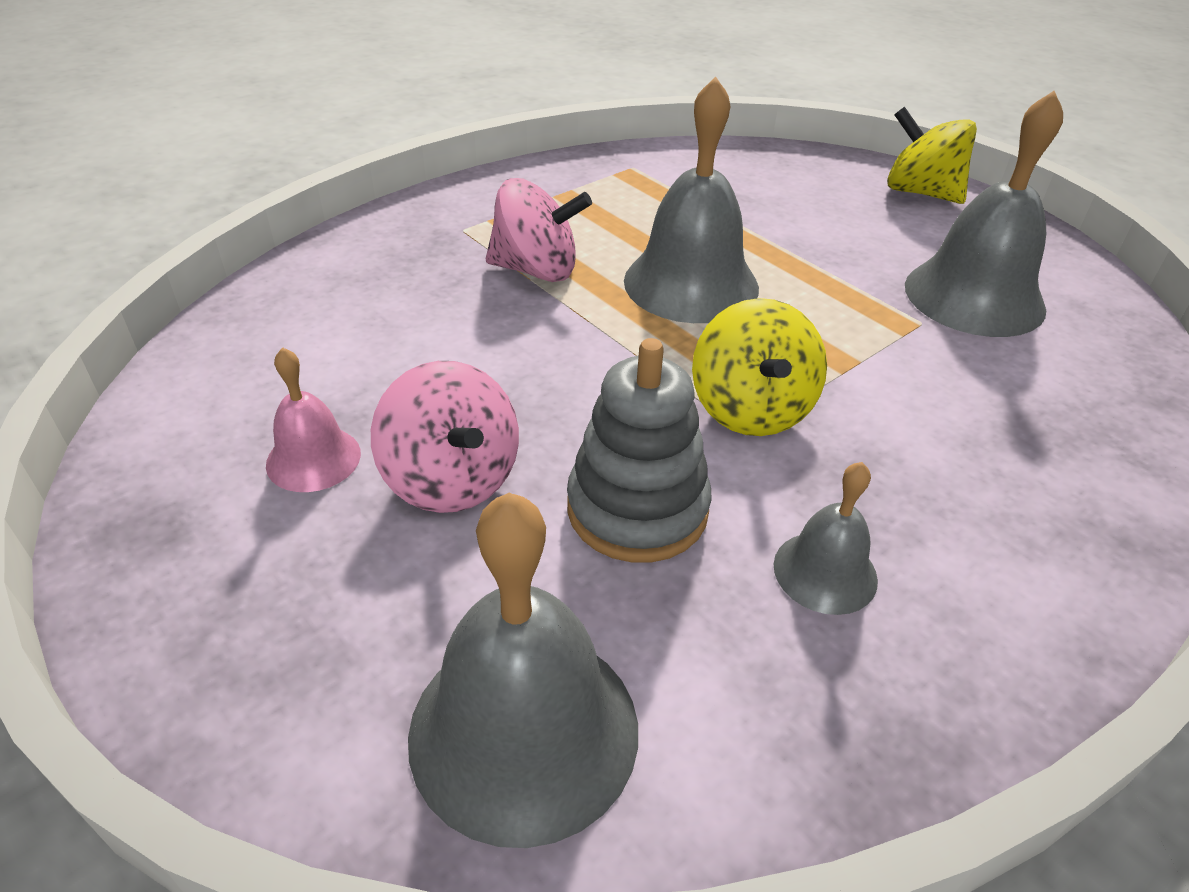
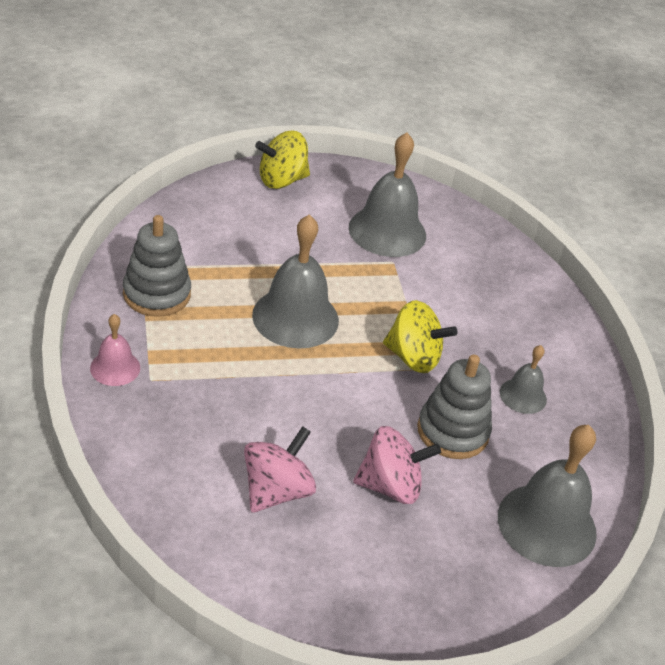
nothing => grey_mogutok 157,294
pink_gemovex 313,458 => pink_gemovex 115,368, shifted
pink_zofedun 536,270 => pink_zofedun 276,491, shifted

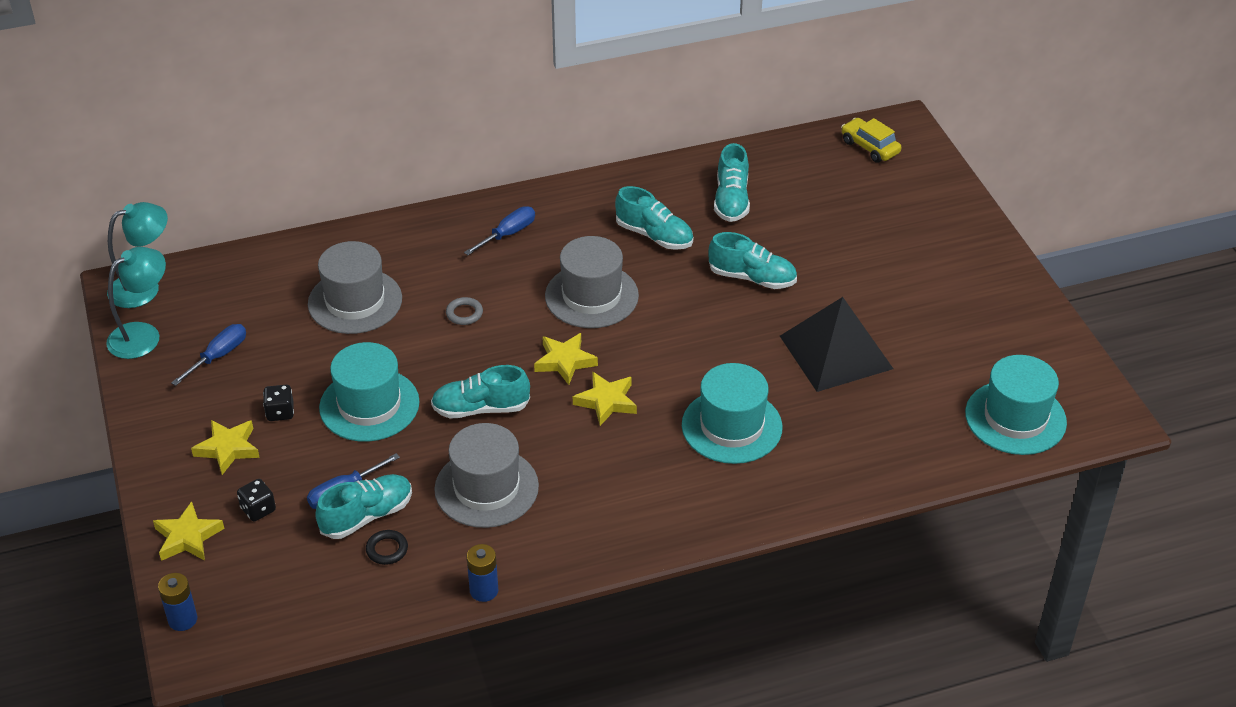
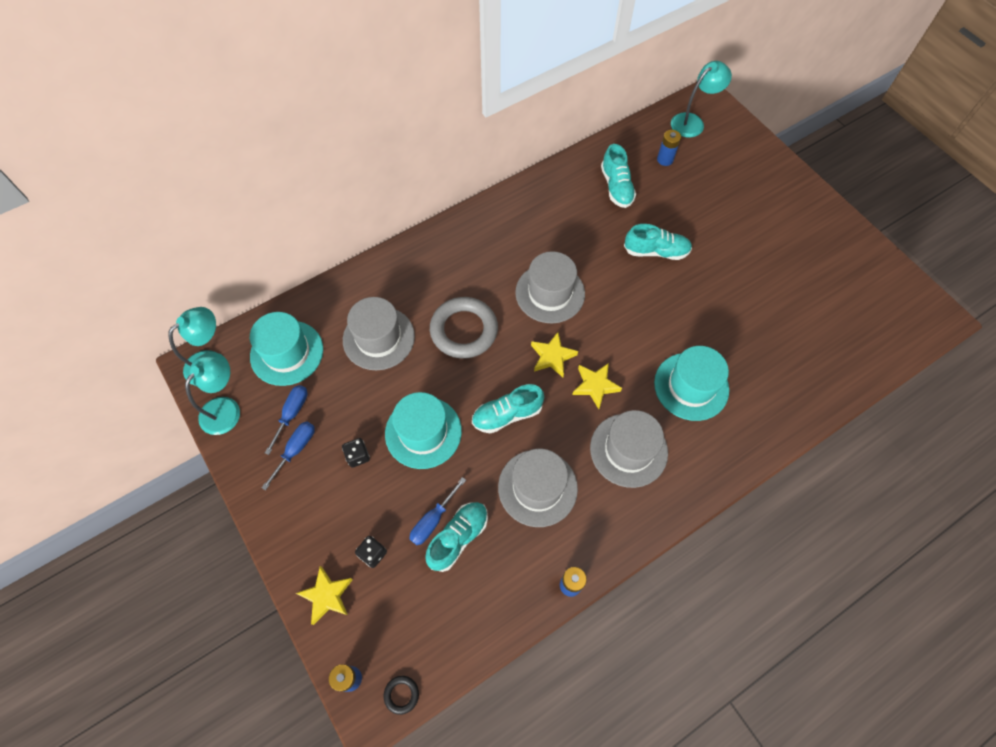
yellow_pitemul 228,449 => nothing
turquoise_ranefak 654,235 => nothing
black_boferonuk 836,352 => nothing
nothing => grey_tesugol 628,450
nothing => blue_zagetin 665,159
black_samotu 387,549 => black_samotu 401,694, shifted
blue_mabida 508,234 => blue_mabida 295,450, shifted
turquoise_tesugol 1015,418 => turquoise_tesugol 287,353, shifted
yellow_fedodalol 869,147 => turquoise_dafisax 692,122
grey_samotu 464,313 => grey_samotu 464,330, x2.42

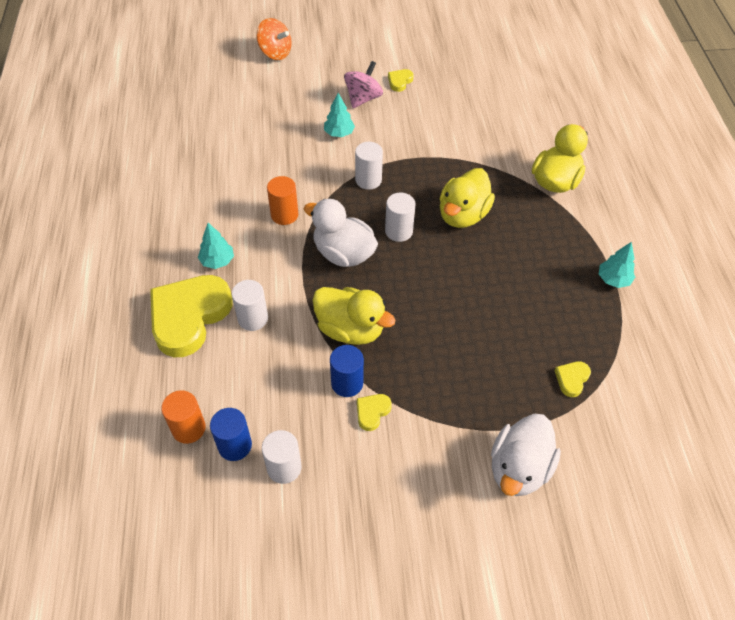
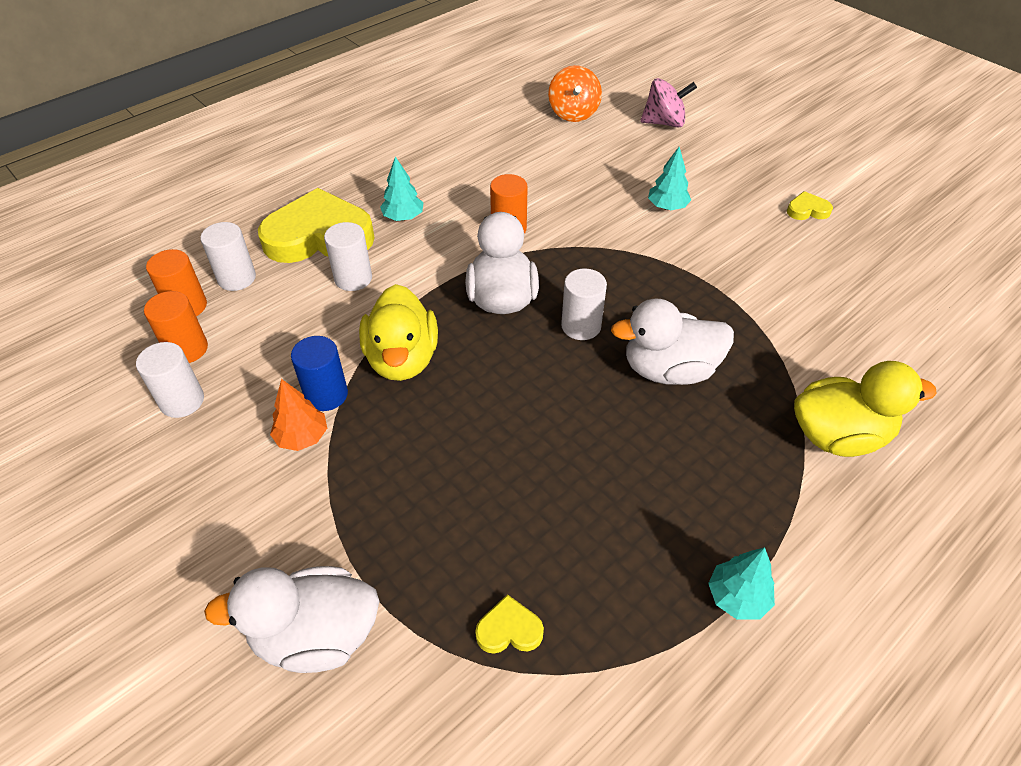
orange_zofedun 275,53 => orange_zofedun 573,113, shifted
pink_zofedun 363,98 => pink_zofedun 664,123, shifted
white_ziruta 368,180 => white_ziruta 237,278, shifted
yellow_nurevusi 372,412 => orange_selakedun 302,437
blue_ziruta 235,445 => orange_ziruta 187,349
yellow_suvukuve 462,215 => white_suvukuve 669,370

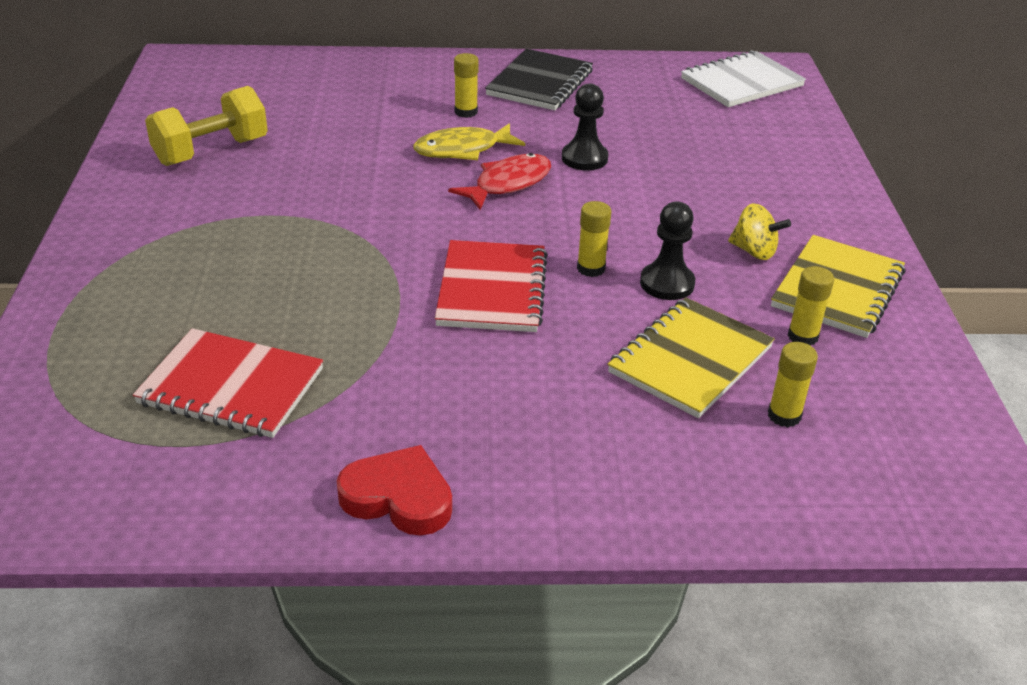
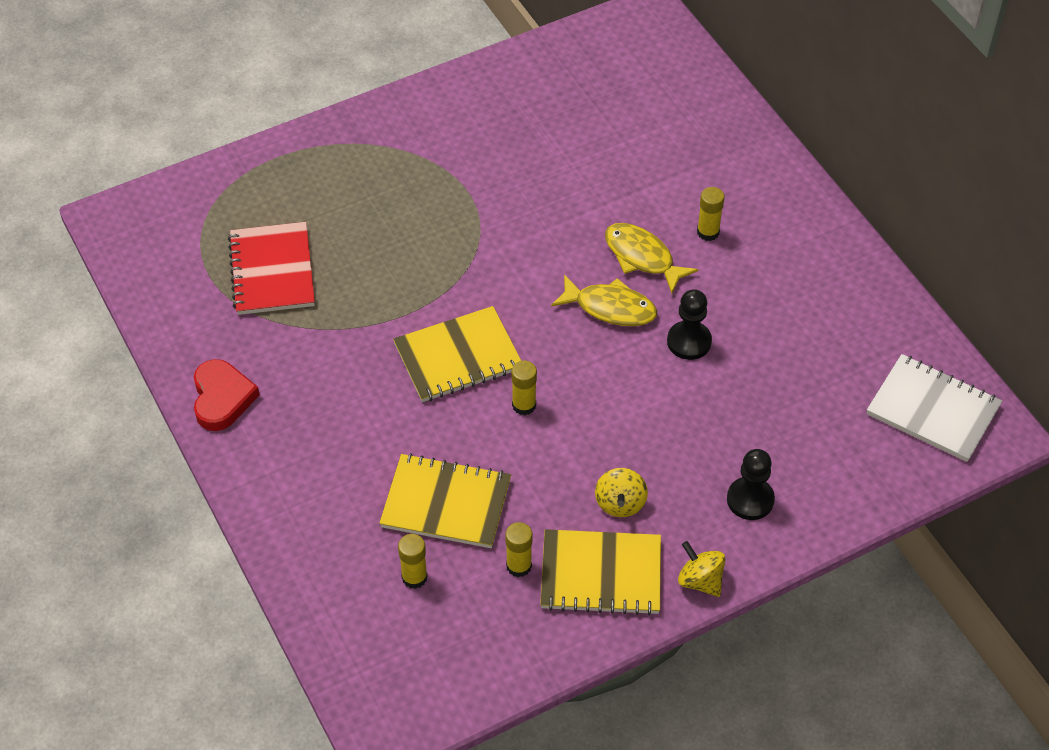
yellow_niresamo 211,151 => nothing
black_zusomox 540,83 => nothing
nothing => yellow_zofedun 700,580
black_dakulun 667,283 => black_dakulun 750,500, shifted
red_zusomox 492,289 => yellow_zusomox 458,357
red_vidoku 508,184 => yellow_vidoku 610,308

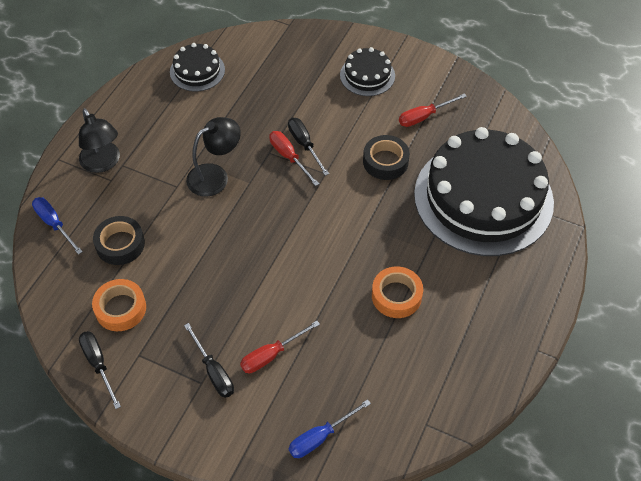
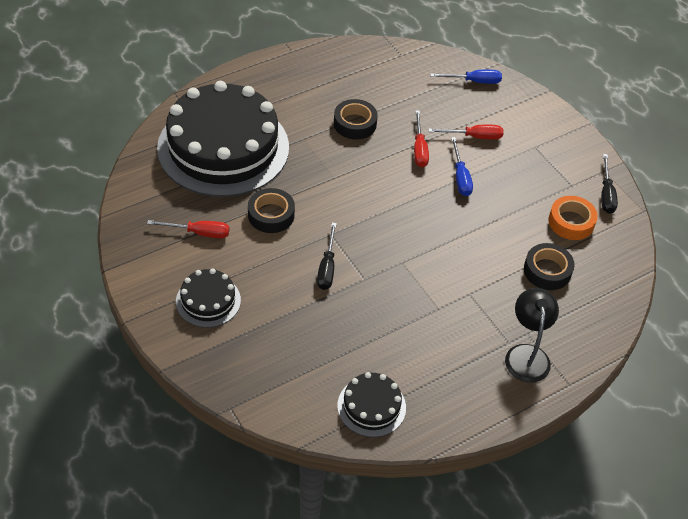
black_mabida 213,371 => nothing
black_dafisax 215,176 => nothing
blue_mabida 54,224 => blue_mabida 460,177, shifted
red_mabida 289,157 => red_mabida 419,149, shifted
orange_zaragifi 396,296 => black_zaragifi 355,124

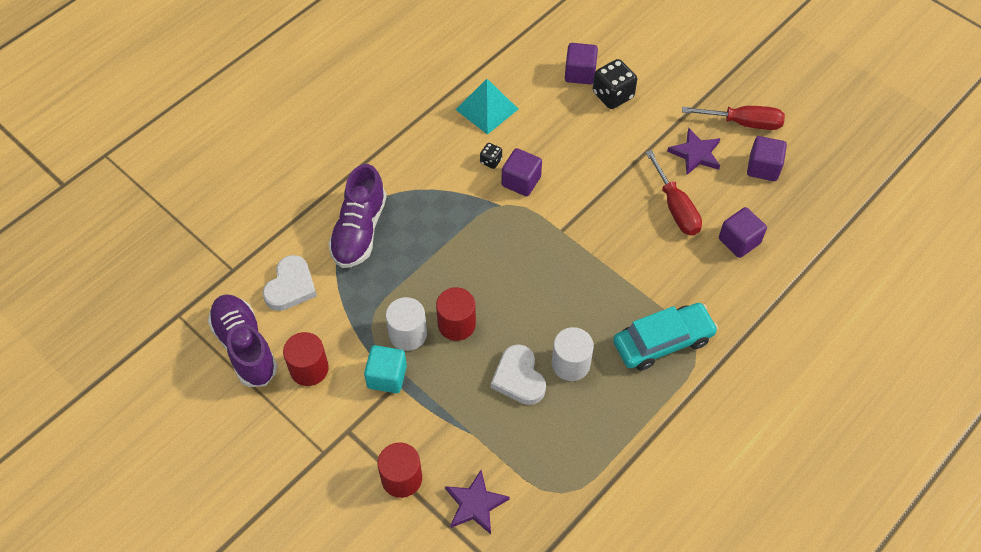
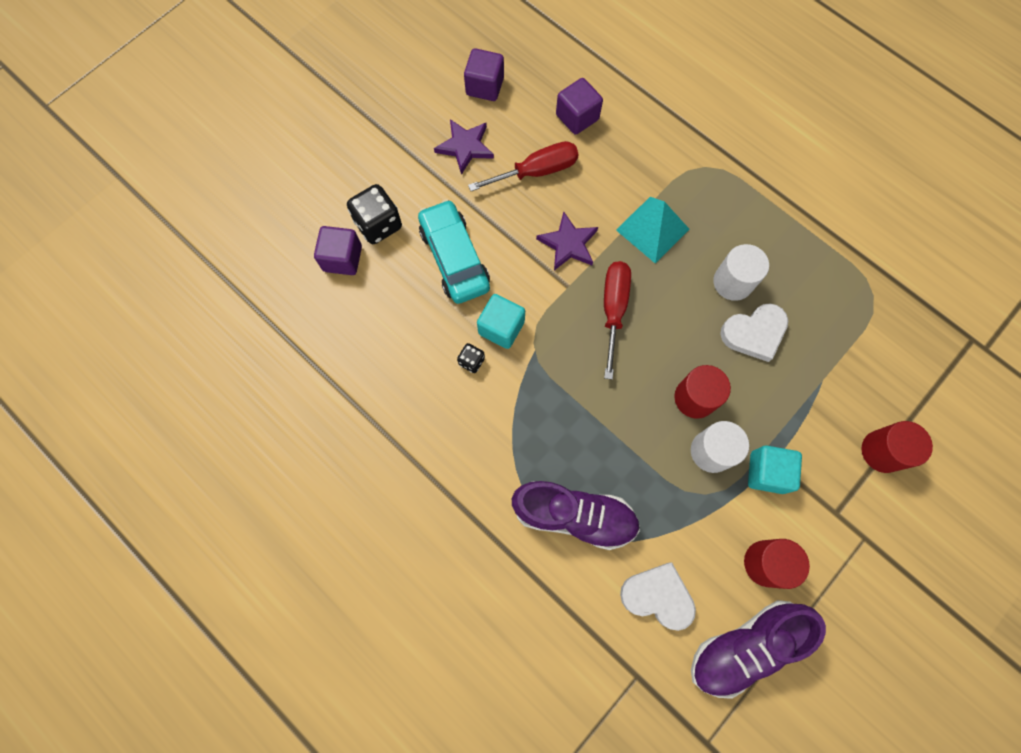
purple_pitemul 475,504 => purple_pitemul 568,244, shifted
turquoise_boferonuk 487,109 => turquoise_boferonuk 652,229, shifted
turquoise_fedodalol 663,342 => turquoise_fedodalol 454,258, shifted
red_mabida 744,123 => red_mabida 613,310, shifted
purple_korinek 521,181 => turquoise_korinek 501,328

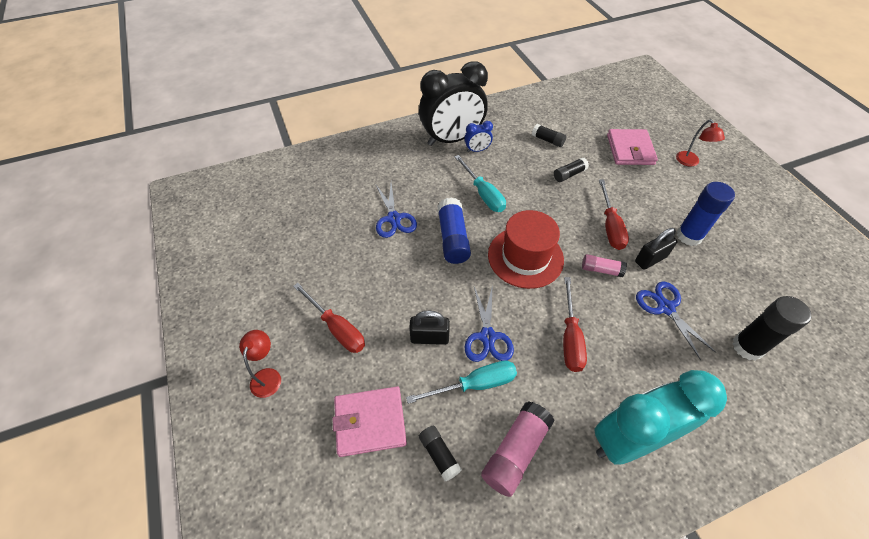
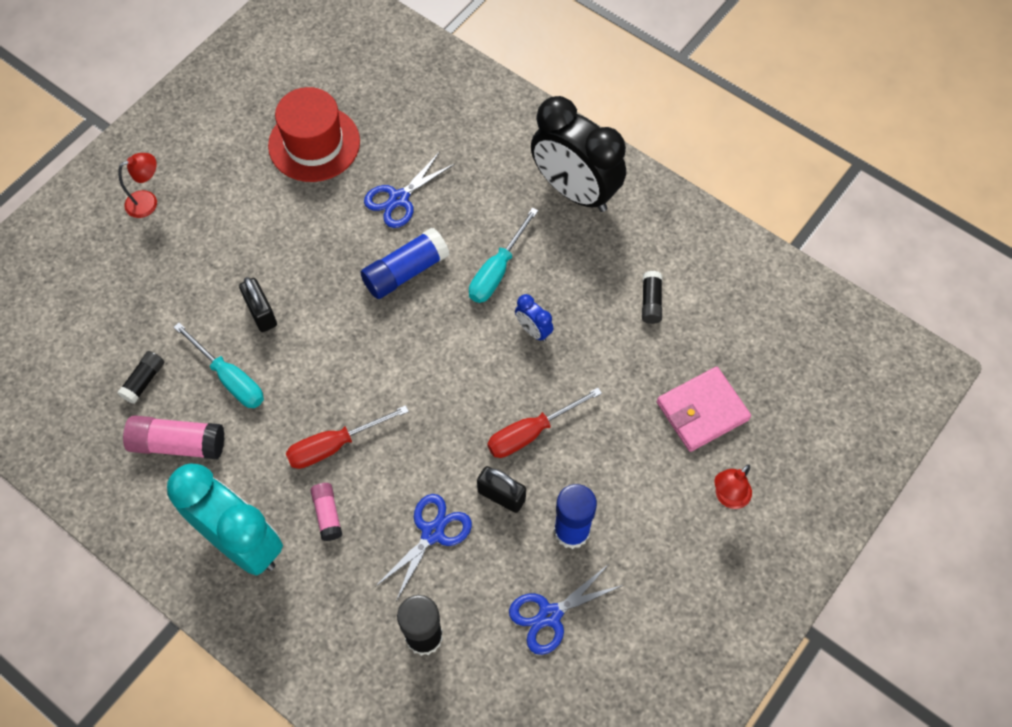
red_mabida 337,328 => nothing
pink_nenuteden 370,422 => nothing
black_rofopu 569,174 => nothing
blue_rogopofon 477,150 => blue_rogopofon 533,330, shifted
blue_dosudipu 487,337 => blue_dosudipu 550,615, shifted
red_tesugol 525,257 => red_tesugol 314,143, shifted
pink_rofopu 601,270 => pink_rofopu 327,514, shifted

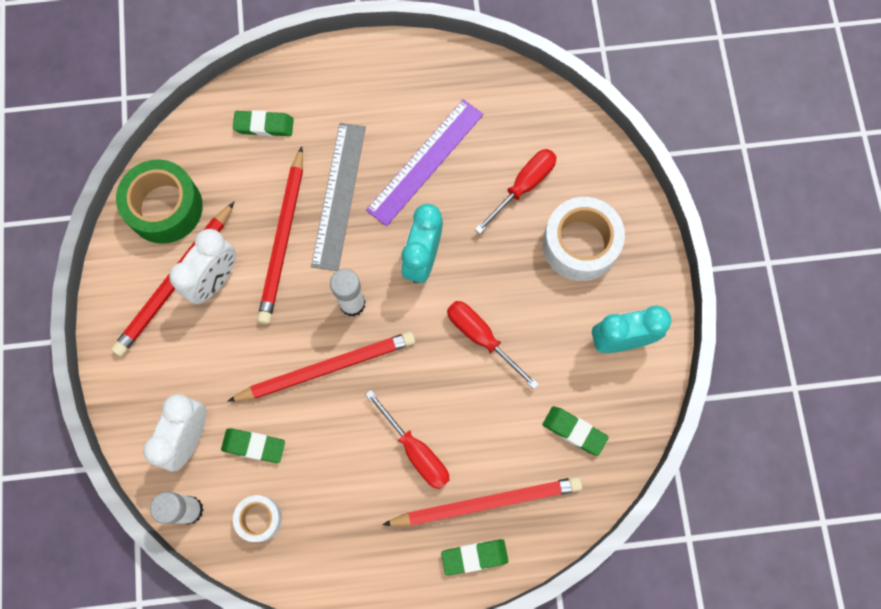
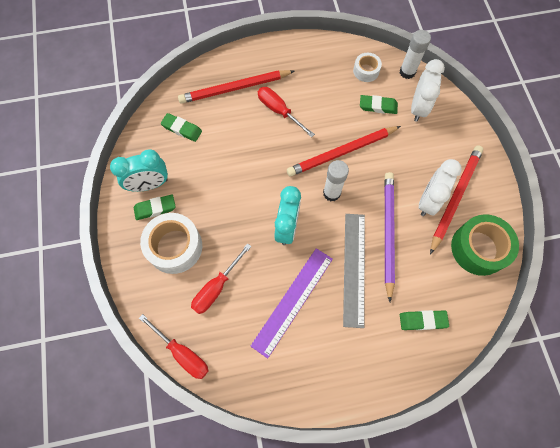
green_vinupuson 474,557 => green_vinupuson 155,208, shifted
red_mabida 481,337 => red_mabida 182,353, shifted
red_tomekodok 283,238 => purple_tomekodok 387,233

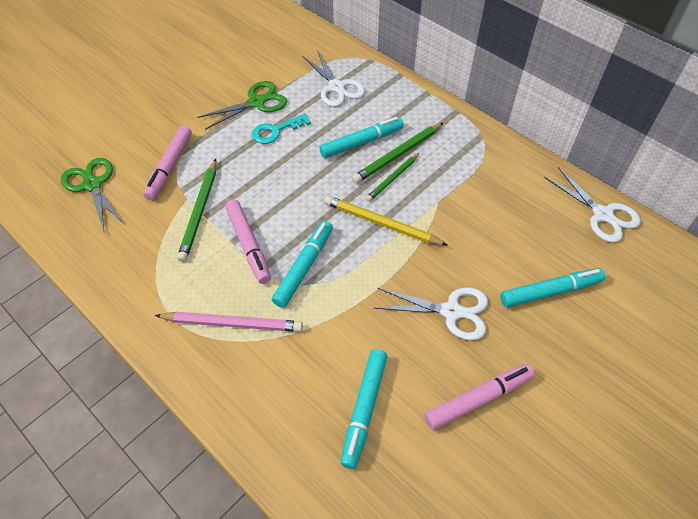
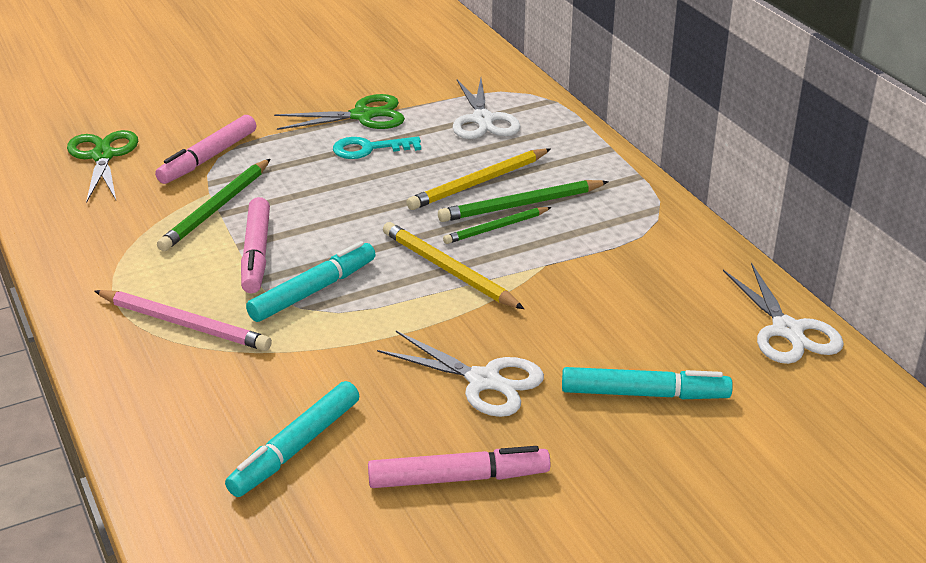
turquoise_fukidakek 362,142 => yellow_tomekodok 479,182

